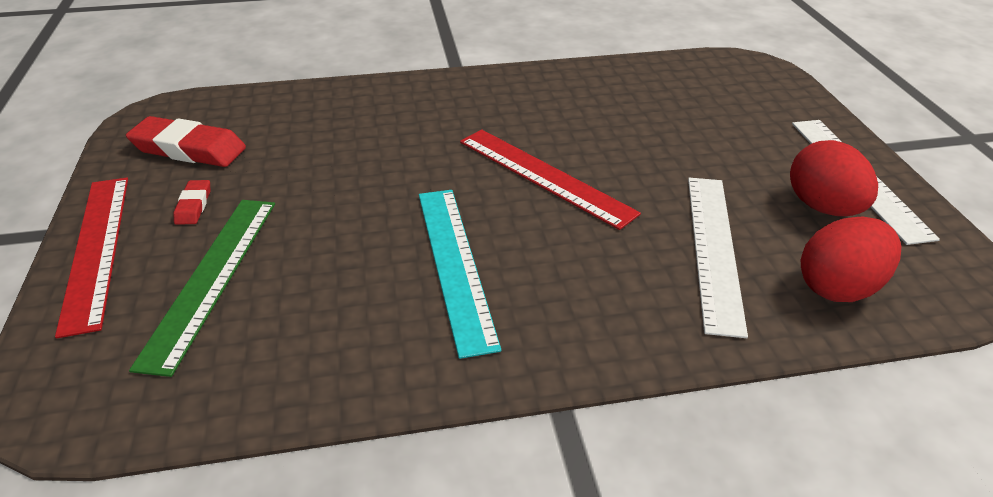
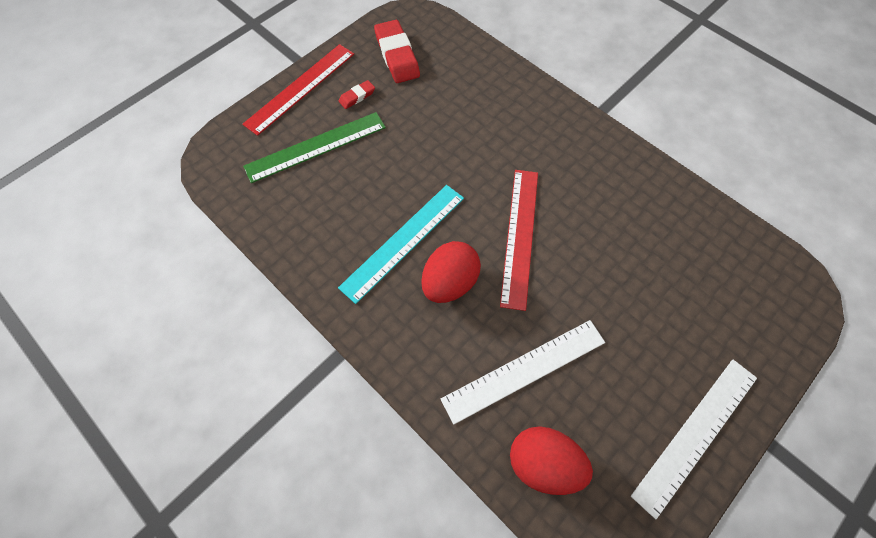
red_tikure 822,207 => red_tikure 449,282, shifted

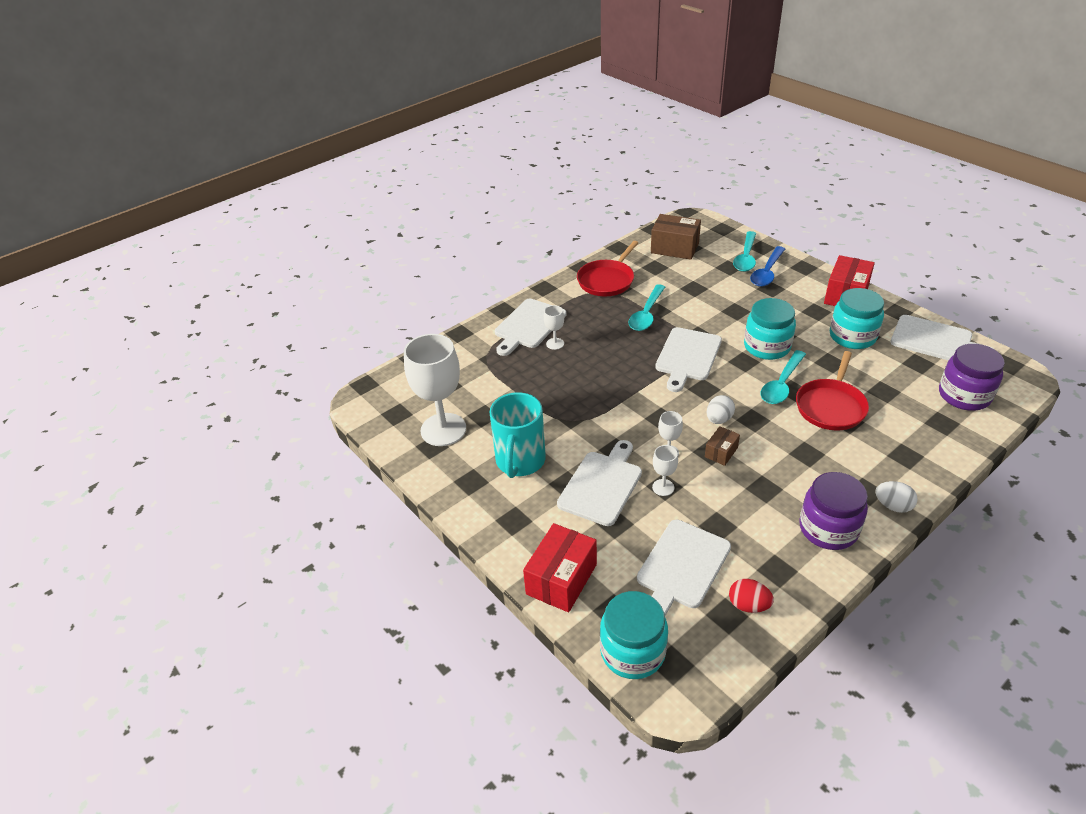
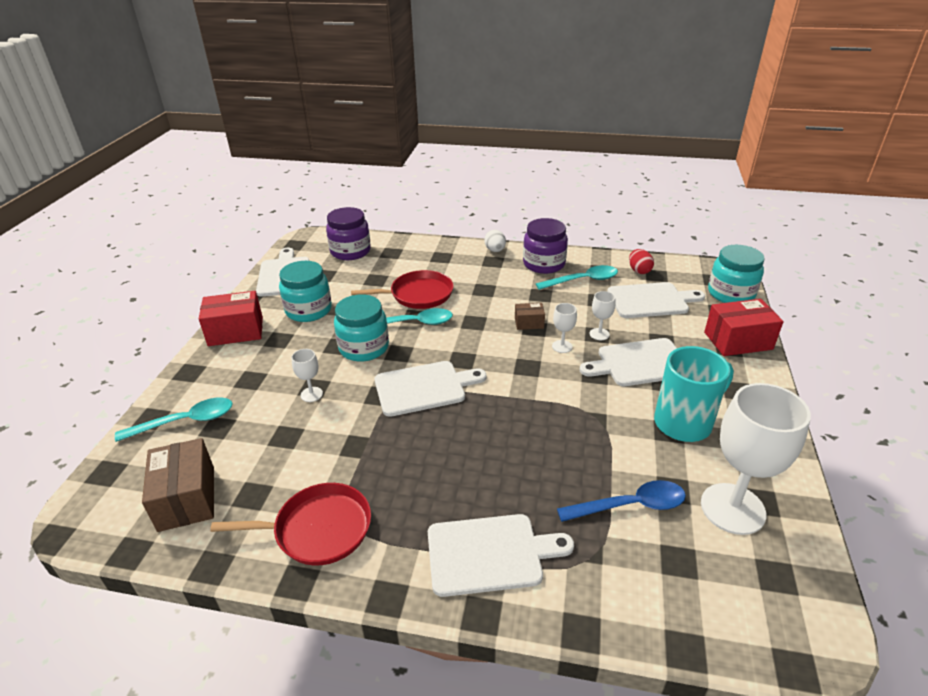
white_tikure 719,419 => nothing
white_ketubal 555,344 => white_ketubal 311,394, shifted
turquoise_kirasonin 646,314 => turquoise_kirasonin 582,280, shifted
blue_kirasonin 767,272 => blue_kirasonin 630,505, shifted

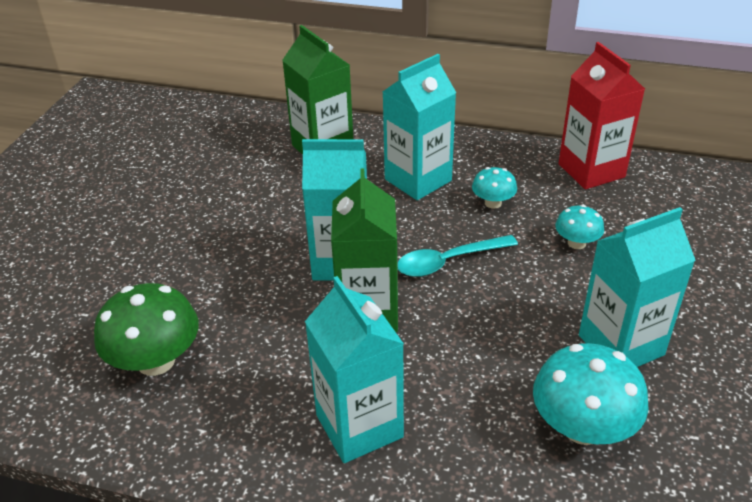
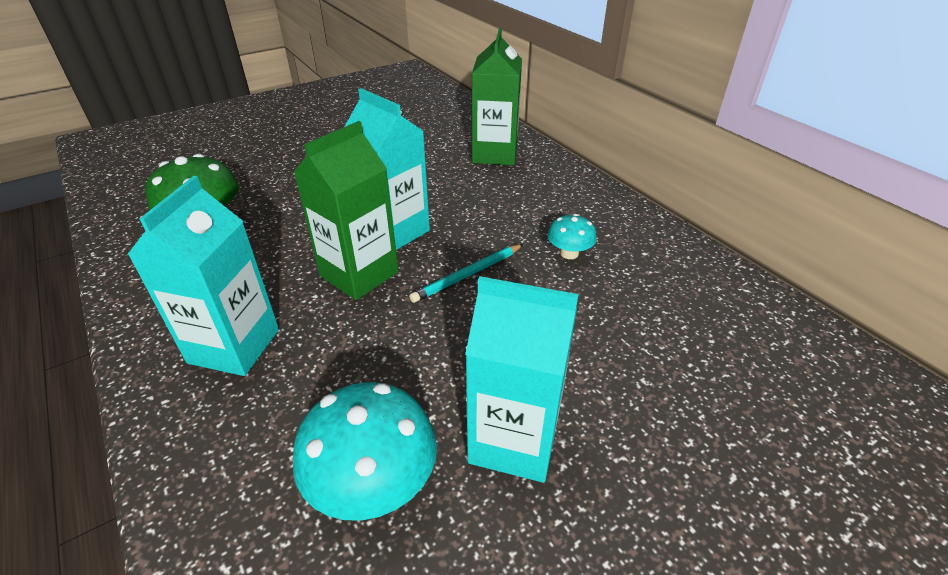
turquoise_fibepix 418,180 => nothing
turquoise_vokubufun 576,243 => nothing
red_fibepix 591,170 => nothing
turquoise_kirasonin 448,262 => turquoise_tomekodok 468,275

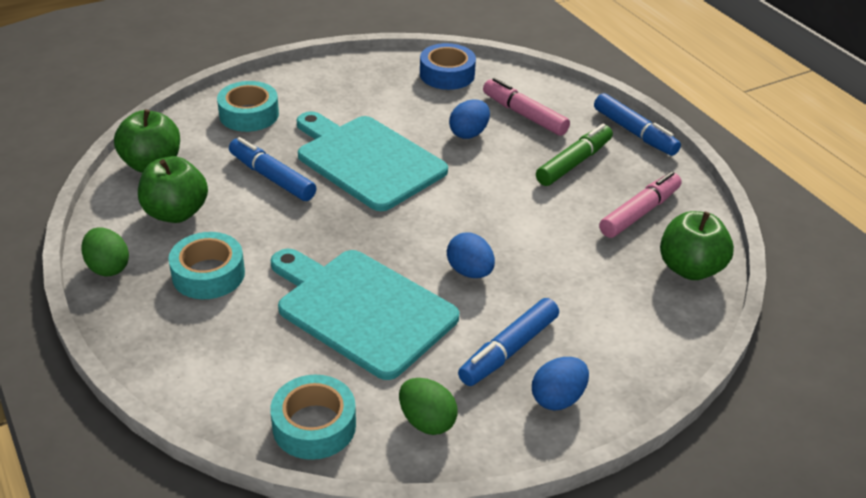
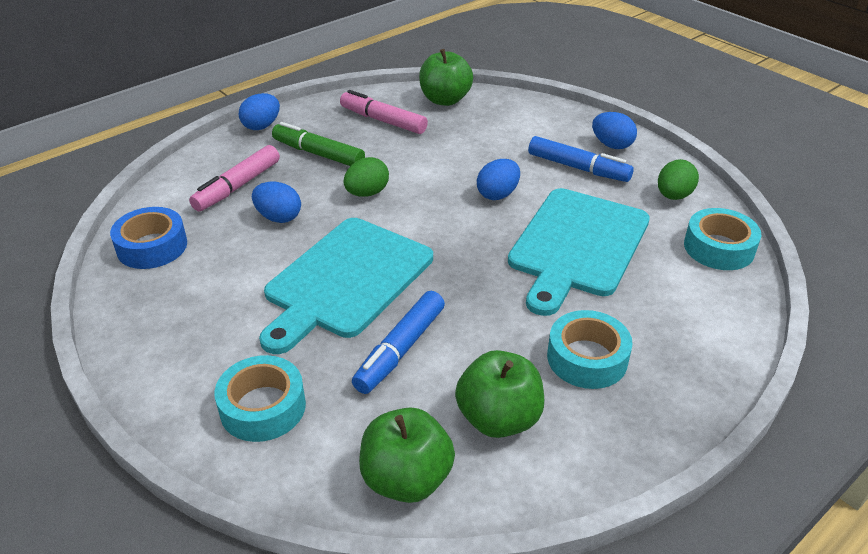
green_tikure 108,267 => green_tikure 367,193, shifted
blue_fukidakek 634,133 => blue_tikure 261,126

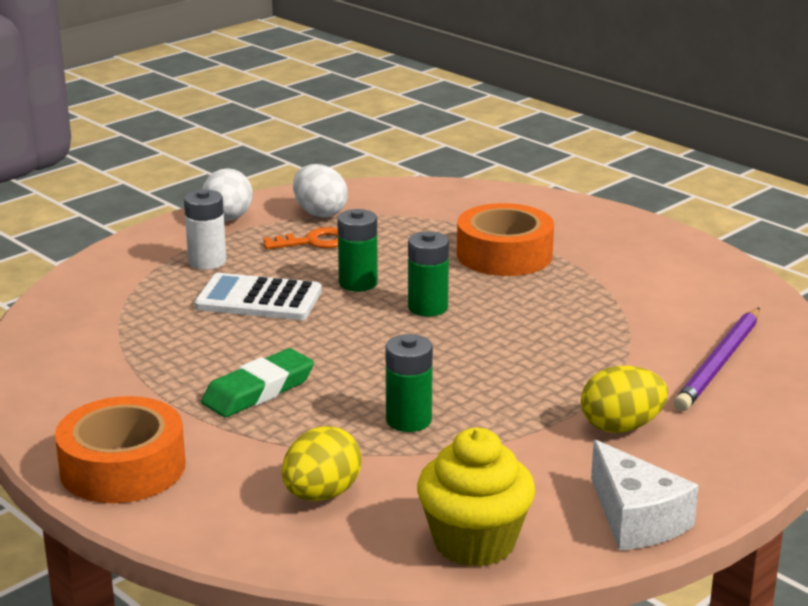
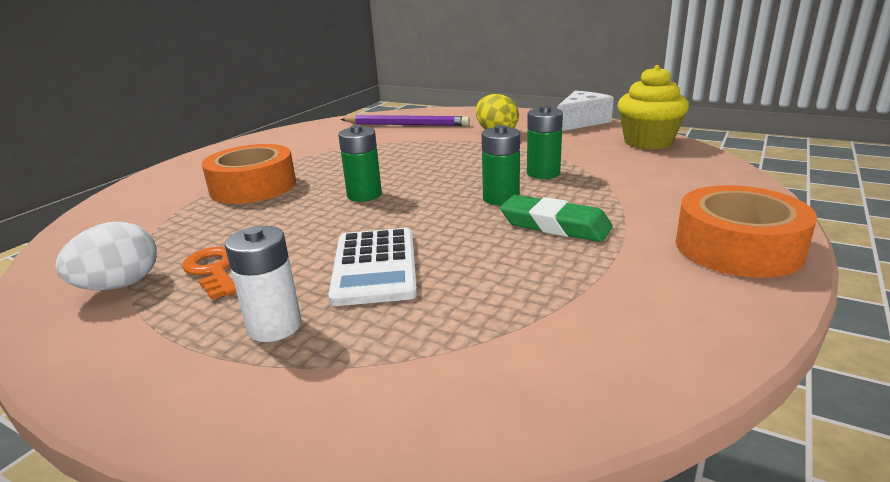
white_tikure 228,219 => nothing
yellow_tikure 321,494 => nothing
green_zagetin 358,283 => green_zagetin 501,198, shifted

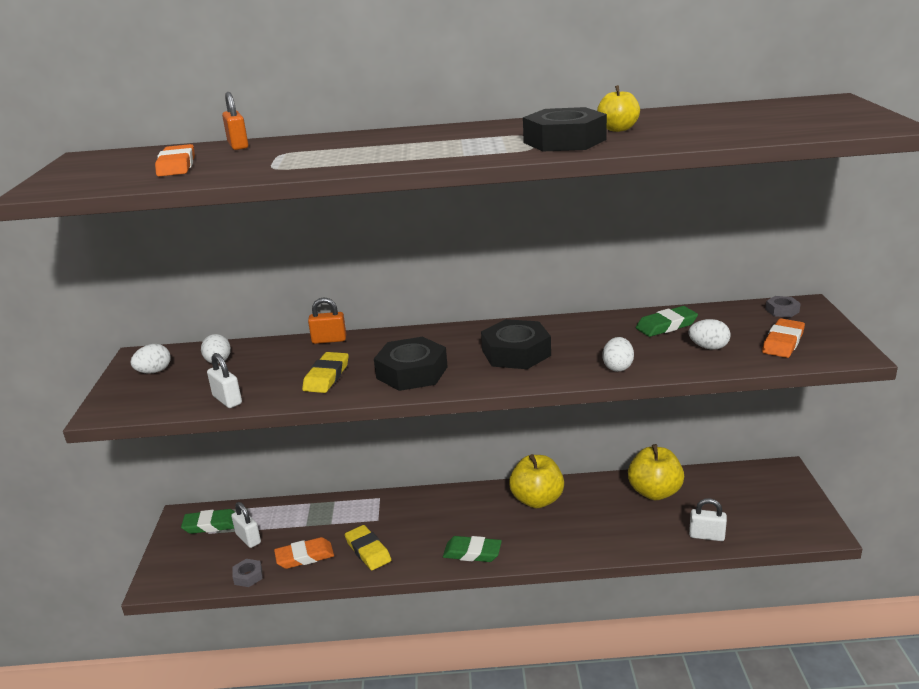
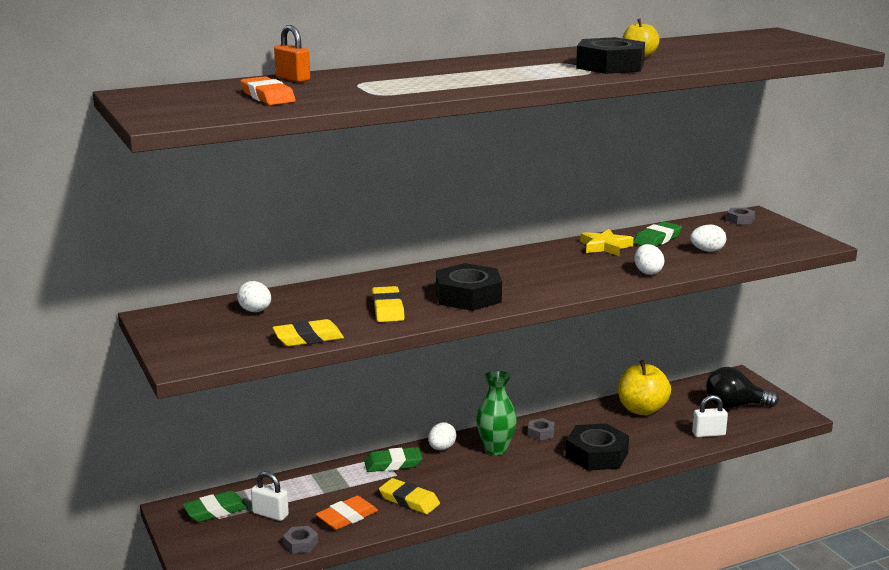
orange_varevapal 329,340 => nothing
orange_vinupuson 783,342 => nothing
nothing => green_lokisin 495,449
nothing => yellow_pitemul 605,246
nothing => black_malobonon 734,406
white_tikure 154,372 => white_tikure 441,448, shifted
green_vinupuson 472,553 => green_vinupuson 393,464, shifted
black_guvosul 516,353 => black_guvosul 596,455, shifted
white_varevapal 227,400 => yellow_vinupuson 308,338
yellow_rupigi 537,500 => grey_guvosul 541,433

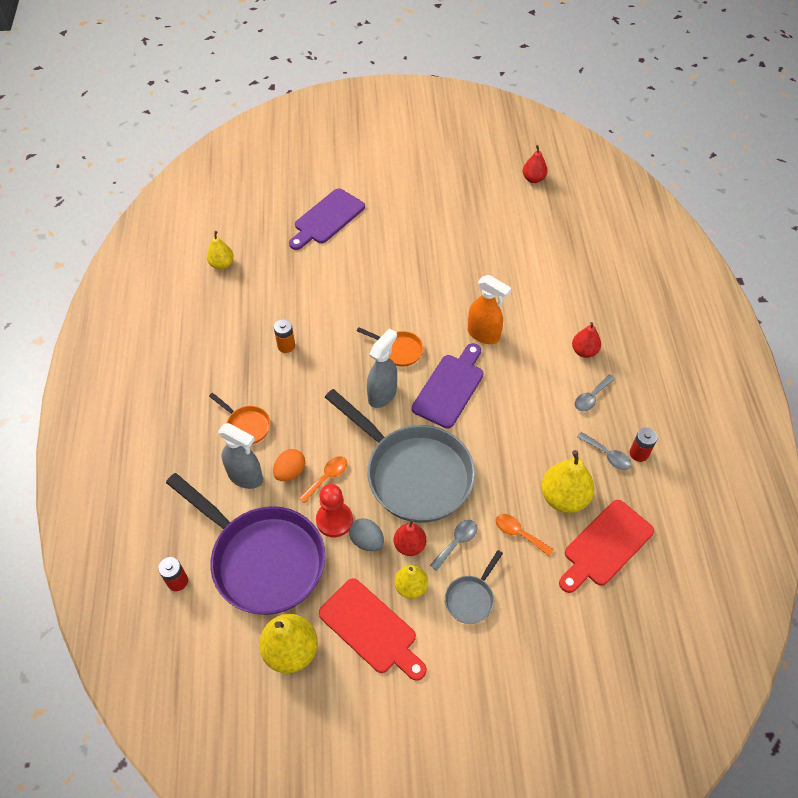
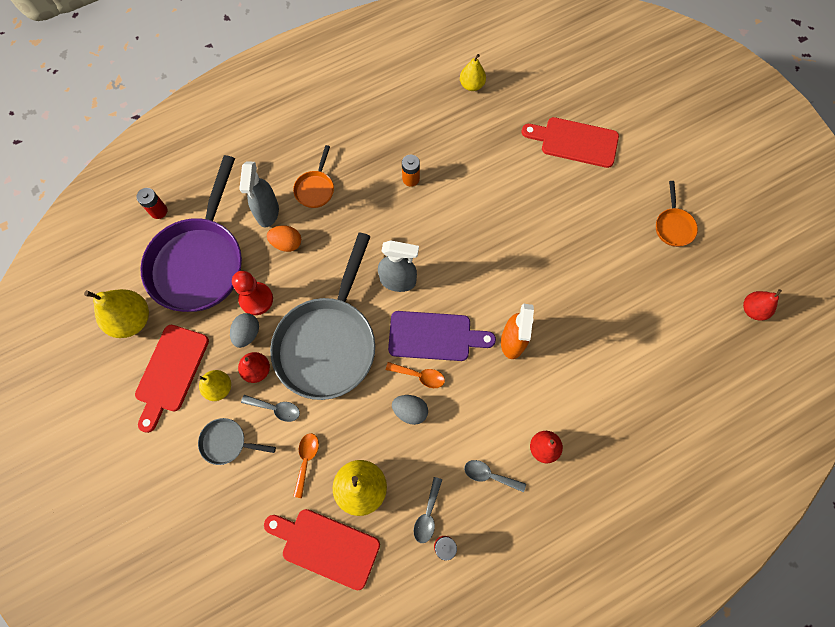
nothing => grey_tikure 410,411
orange_kirasonin 327,477 => orange_kirasonin 419,376, shifted
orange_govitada 399,350 => orange_govitada 673,226, shifted
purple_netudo 327,218 => red_netudo 575,142

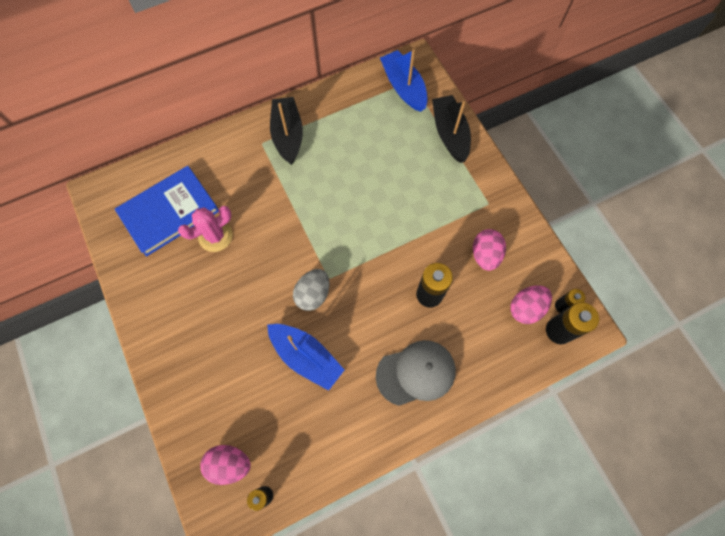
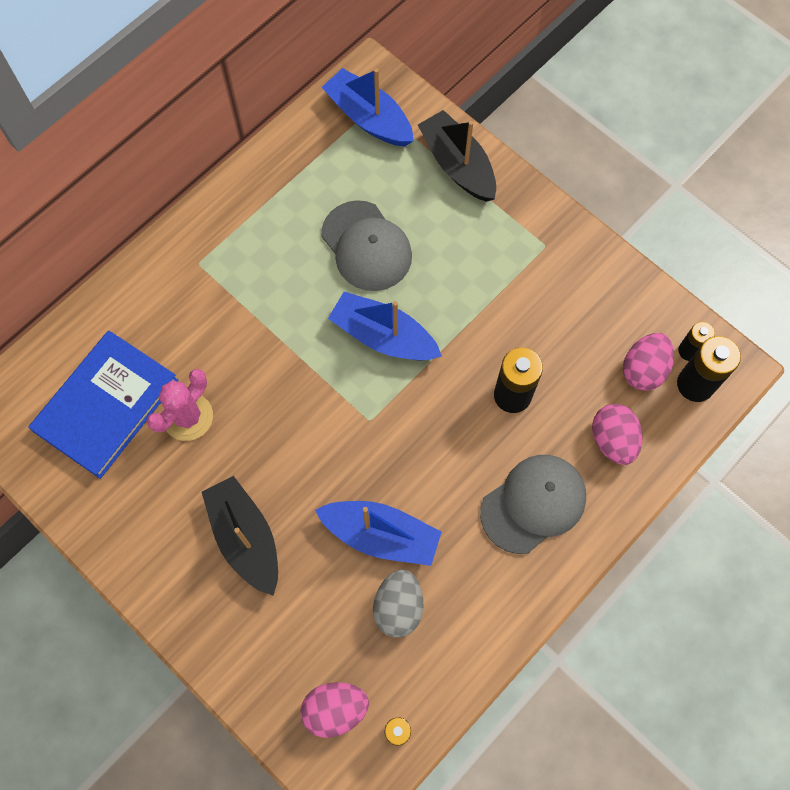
nothing => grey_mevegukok 366,246
nothing => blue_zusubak 384,336
black_zusubak 288,135 => black_zusubak 245,538, shifted
grey_tikure 313,294 => grey_tikure 398,607, shifted
pink_tikure 485,255 => pink_tikure 613,440, shifted

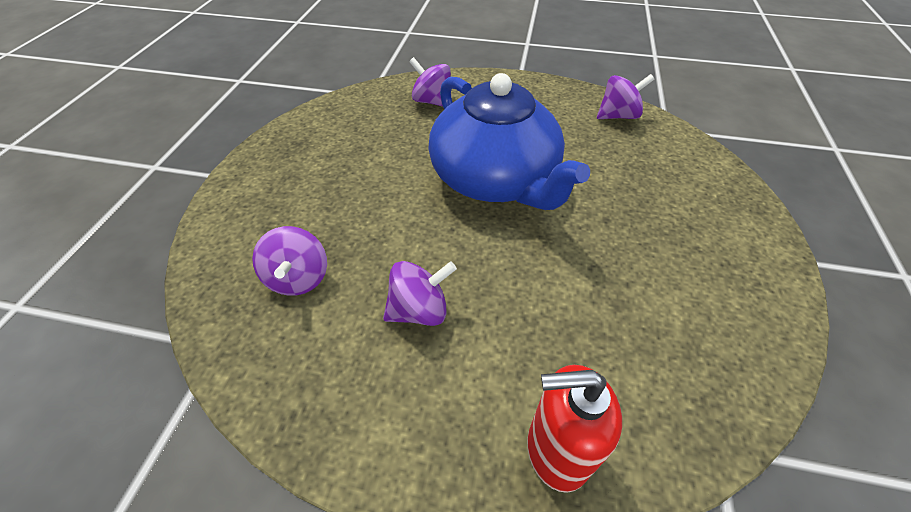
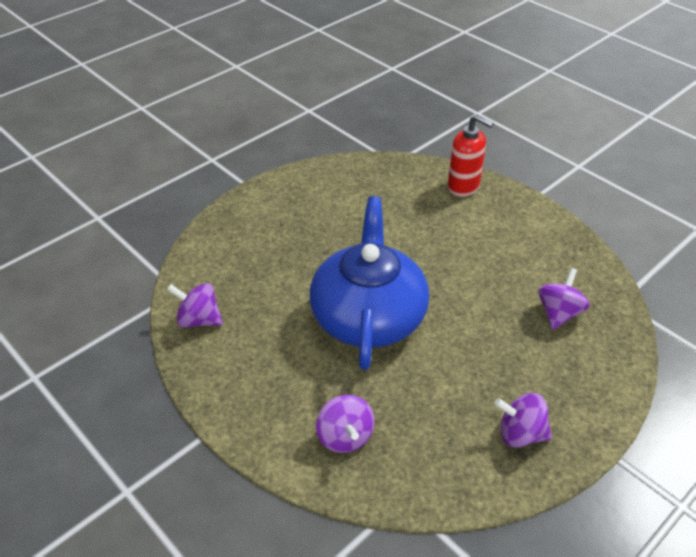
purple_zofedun 419,310 => purple_zofedun 520,434, shifted

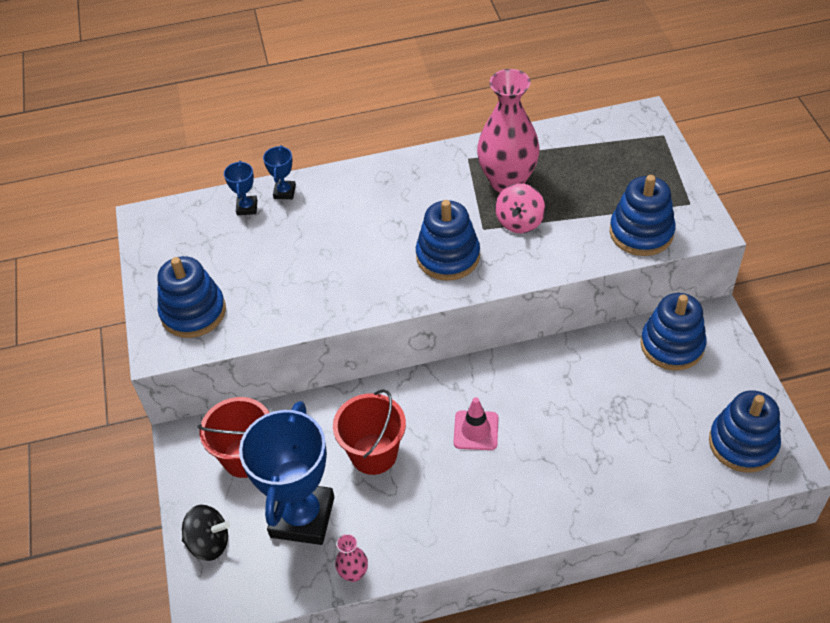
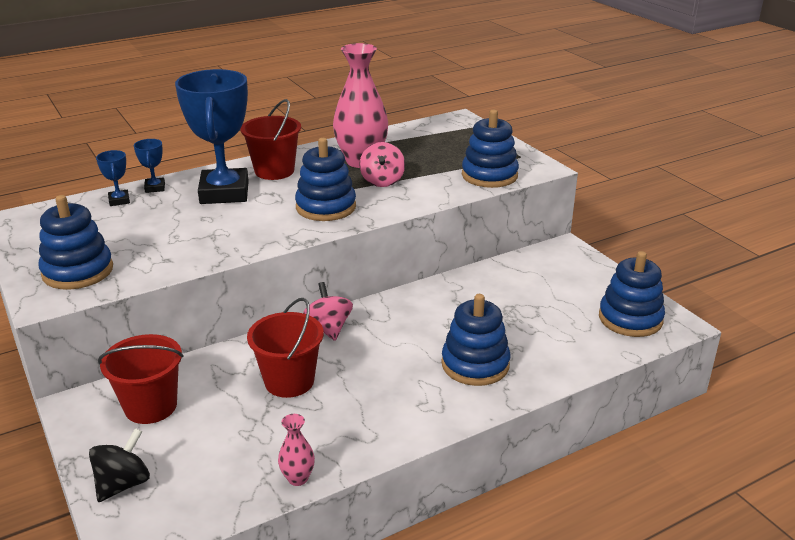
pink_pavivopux 476,430 => nothing
nothing => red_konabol 274,171
nothing => pink_zofedun 329,328
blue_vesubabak 302,517 => blue_vesubabak 224,193, shifted
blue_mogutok 672,345 => blue_mogutok 475,364, shifted
black_zofedun 209,542 => black_zofedun 123,484, 45 degrees counterclockwise

